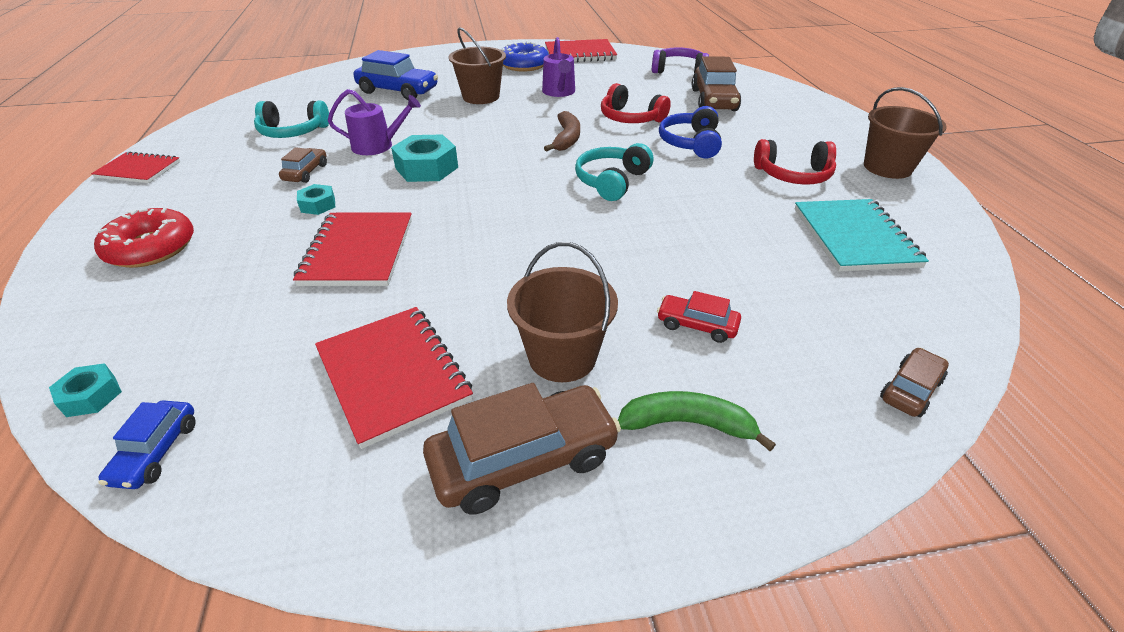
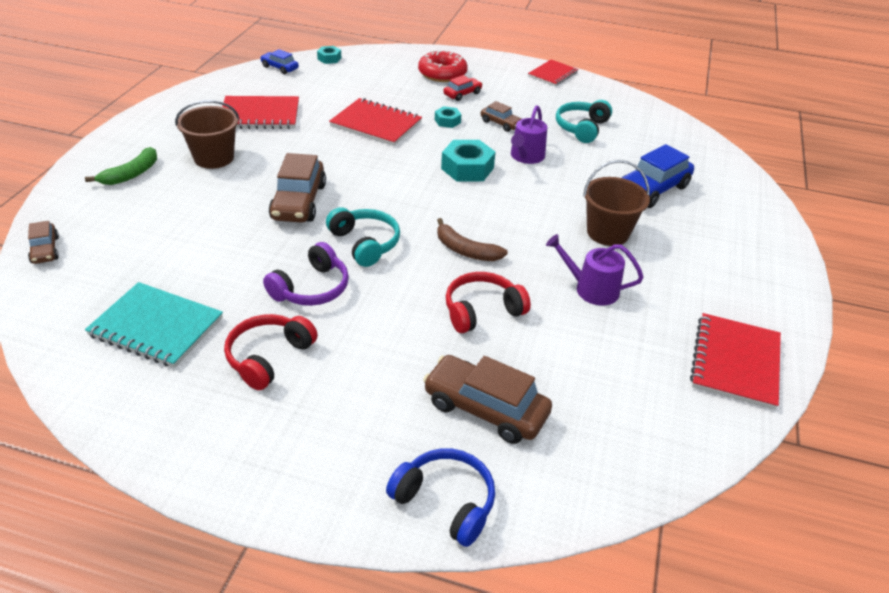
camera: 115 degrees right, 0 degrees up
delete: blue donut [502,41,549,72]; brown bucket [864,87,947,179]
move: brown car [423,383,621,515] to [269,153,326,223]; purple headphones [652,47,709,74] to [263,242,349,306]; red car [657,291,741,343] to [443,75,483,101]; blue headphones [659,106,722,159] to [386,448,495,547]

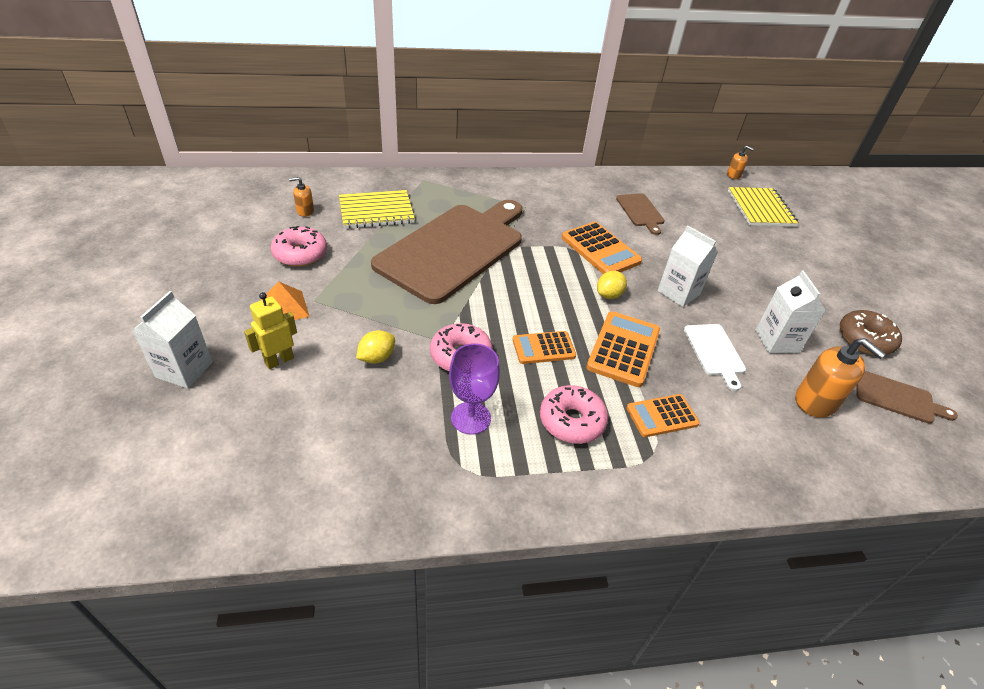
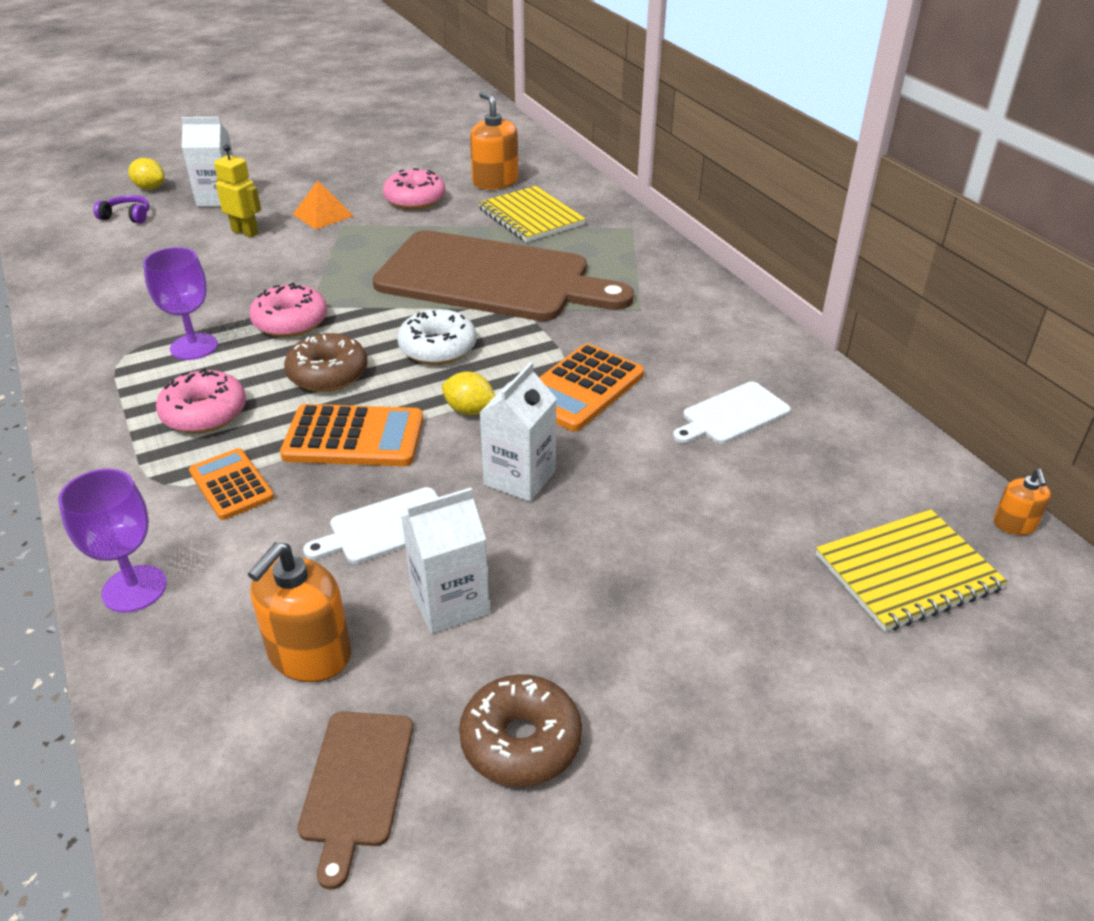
camera: 75 degrees right, 5 degrees down
insert: purple goblet [58,469,167,612]; purple headphones [93,195,150,223]; white donut [397,309,476,365]
move: yellow lemon [356,330,395,364] to [128,158,165,190]
replace: orange calculator [513,331,576,364] to brown donut [284,333,368,392]
recolor: brown cutting board [616,193,665,235] to white cutting board [673,382,791,444]
resize: orange soap dispenser [289,177,314,217] = [470,91,519,190] x1.86

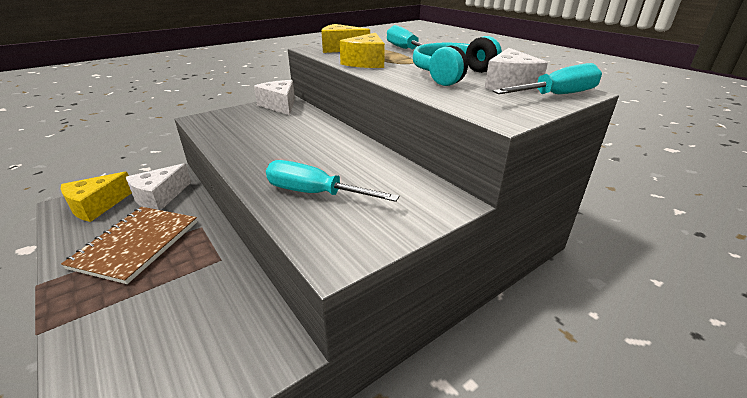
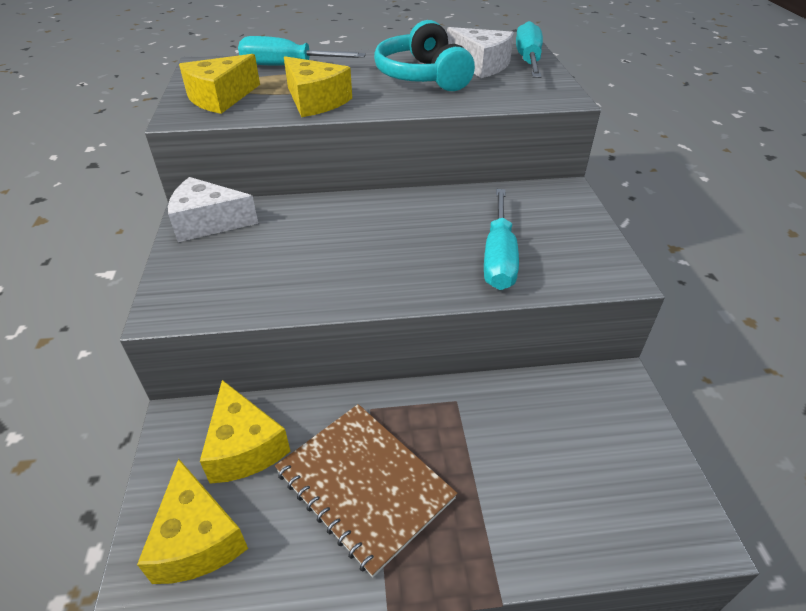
camera: 60 degrees left, 10 degrees up
recolor: white cheese [126,163,191,210] to yellow cheese [200,380,291,484]
rotate: turquoise screwdriver [266,160,399,202] = [484,189,519,290] 45 degrees counterclockwise

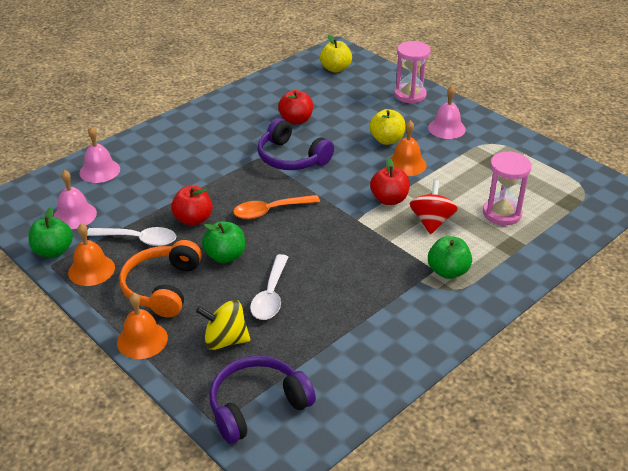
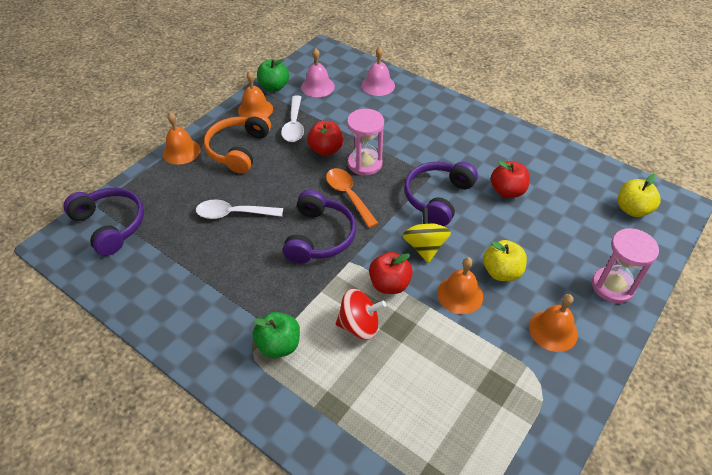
camera: 80 degrees right, 10 degrees up
delete: green apple [202,221,245,263]
insert: purple headphones [283,190,356,263]
move: yellow spinning top [196,300,250,350] to [402,207,451,263]; pink hourglass [483,151,532,225] to [347,109,384,176]
recolor: pink bell [428,86,466,139] to orange bell [529,294,578,352]
rotate: orange headphones [119,240,202,318] = [204,112,271,174] 75 degrees counterclockwise

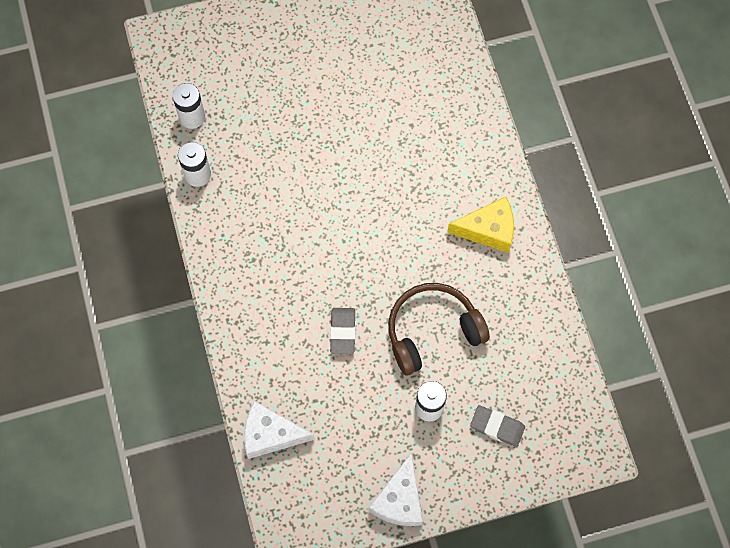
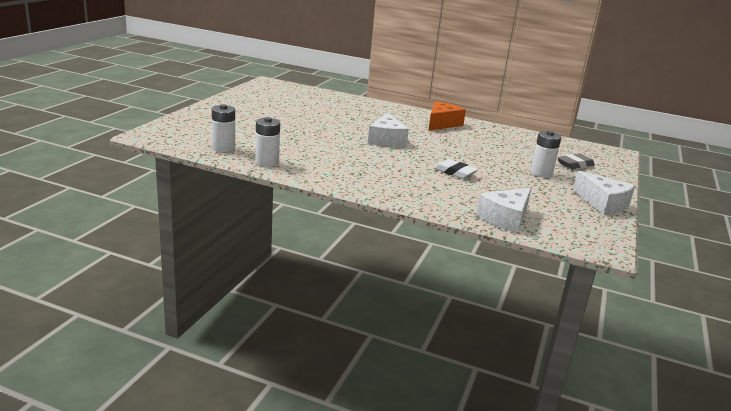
camera: 55 degrees left, 45 degrees down
delete: brown headphones [388,283,490,375]
insert: white cheese [368,113,409,147]
recolor: grey eraser [330,308,356,354] to white eraser [434,159,478,179]; yellow cheese [447,197,514,253] to orange cheese [428,101,466,131]

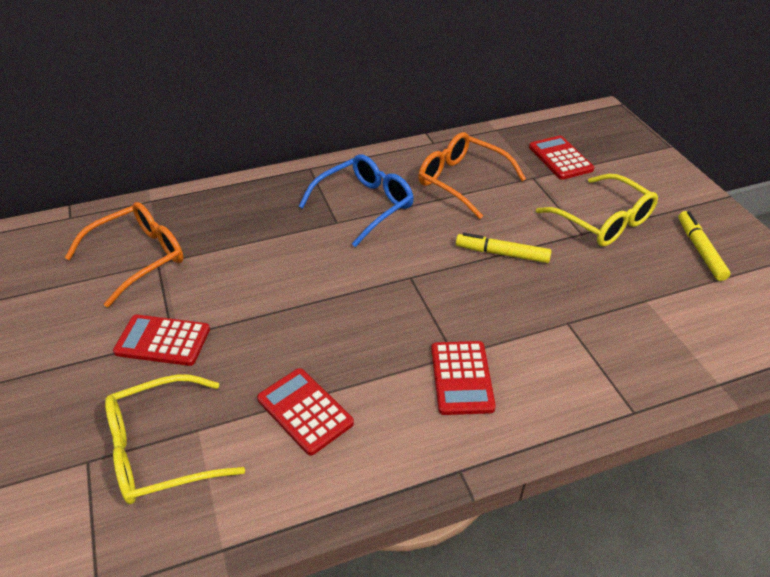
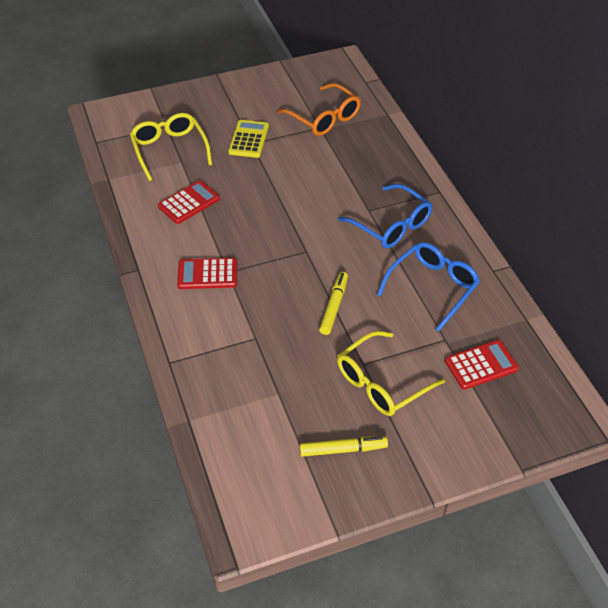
camera: 90 degrees right, 5 degrees up
recolor: red calculator [113,315,210,366] to yellow calculator [228,120,269,158]; orange glasses [418,132,526,219] to blue glasses [377,242,480,332]

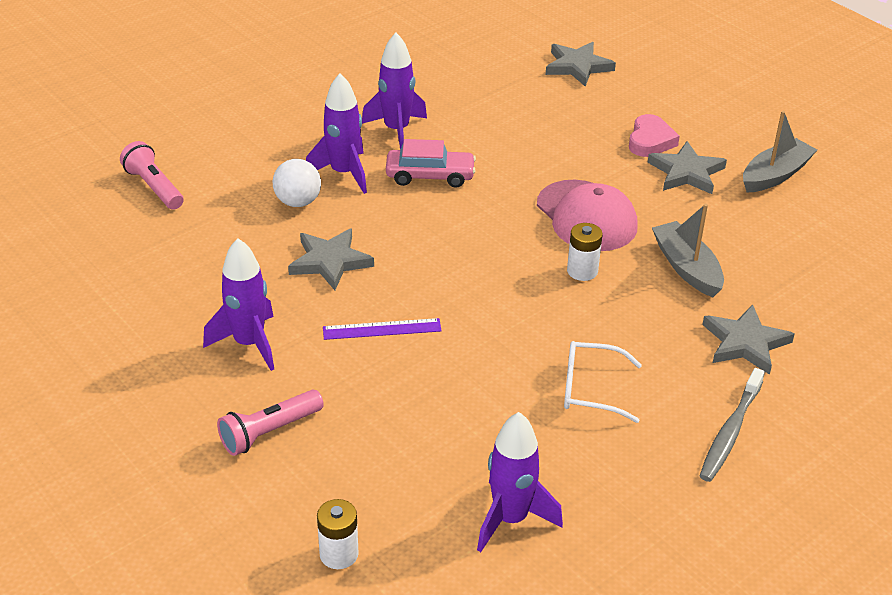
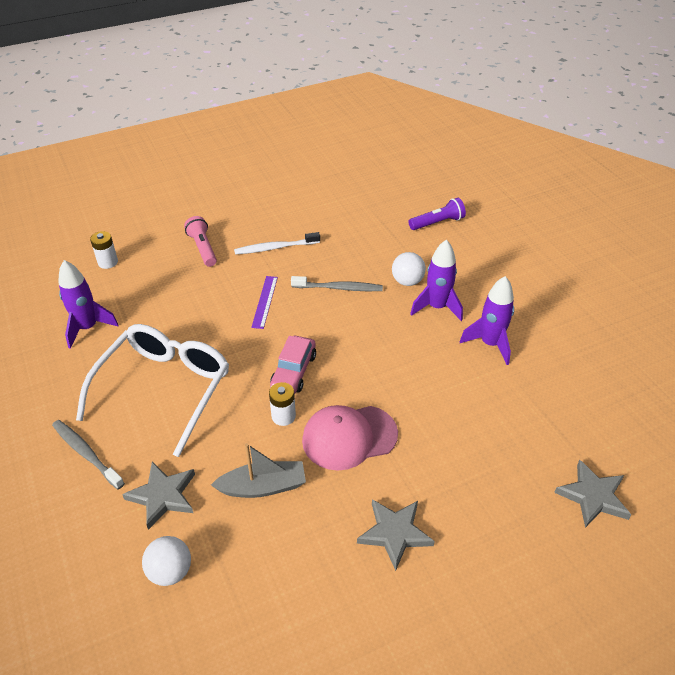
camera: 105 degrees right, 5 degrees up
delete: pink heart [629,114,680,157]; grey boat [743,111,817,193]
insert: white ball [142,536,191,586]
move: pink car [386,139,476,188] to [270,336,316,394]
replace: purple rocket [203,238,274,371] to white toothbrush [234,232,320,254]; grey star [288,228,374,290] to grey toothbrush [291,276,383,291]
recolor: pink flashlight [120,141,184,210] to purple flashlight [409,198,466,230]
resize: white glasses [564,341,642,423] = [76,324,229,457] x2.03

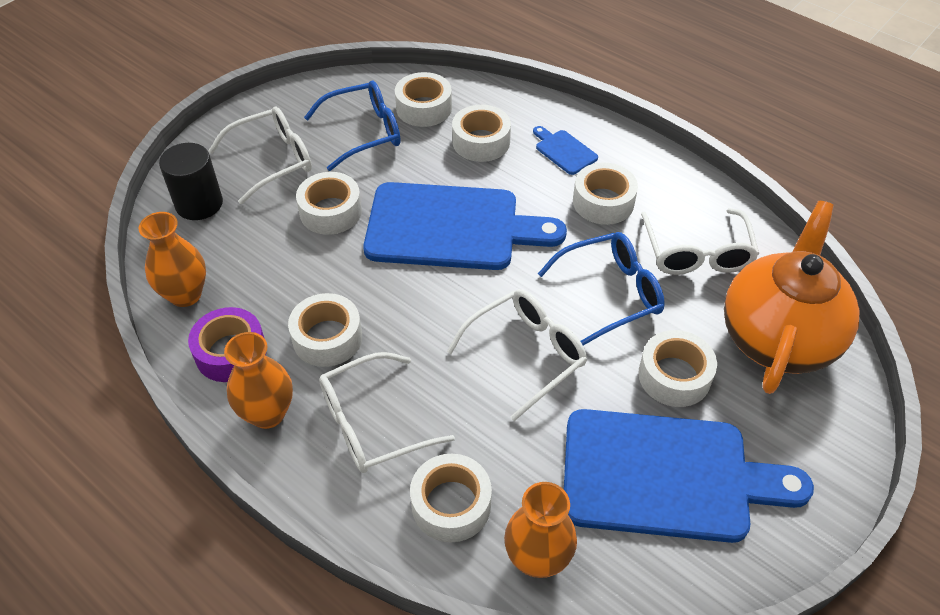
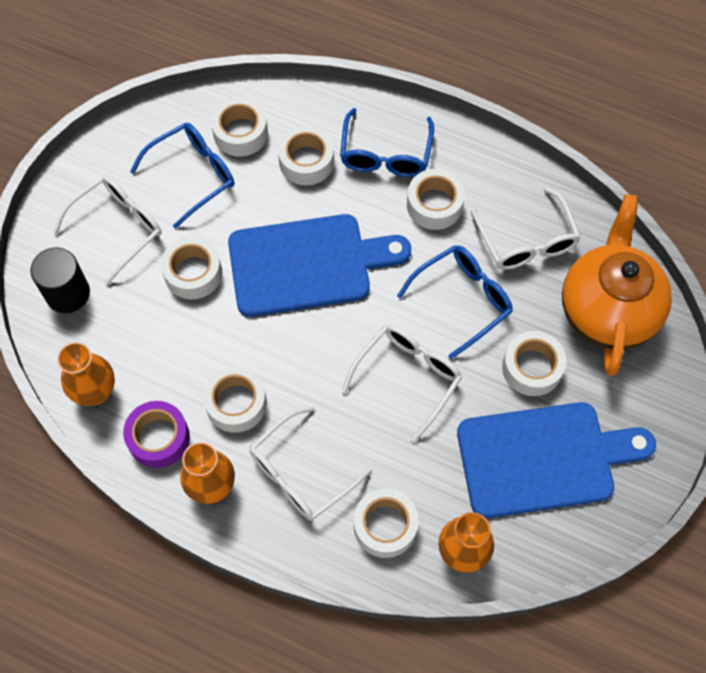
camera: 15 degrees left, 15 degrees up
replace: blue cutting board [533,126,598,175] to blue glasses [340,108,434,177]

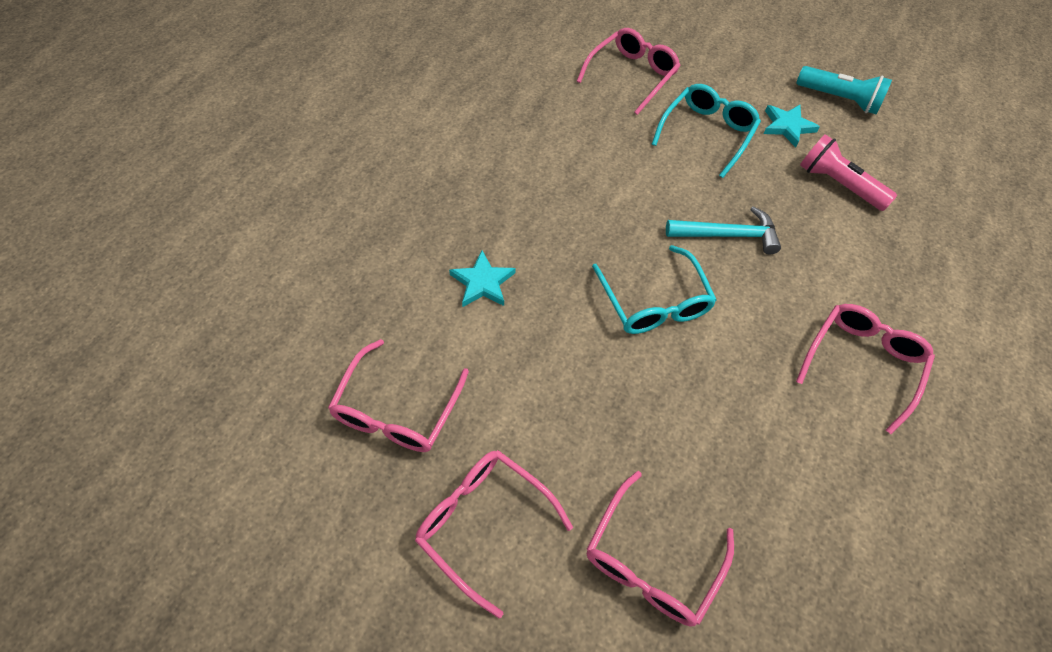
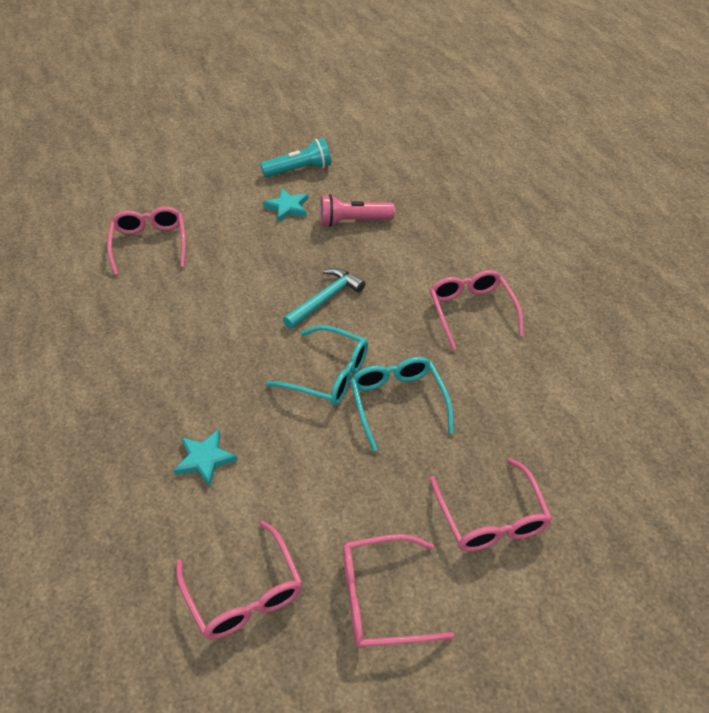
camera: 45 degrees left, 10 degrees down
move: turquoise glasses [652,84,761,178] to [350,357,454,452]

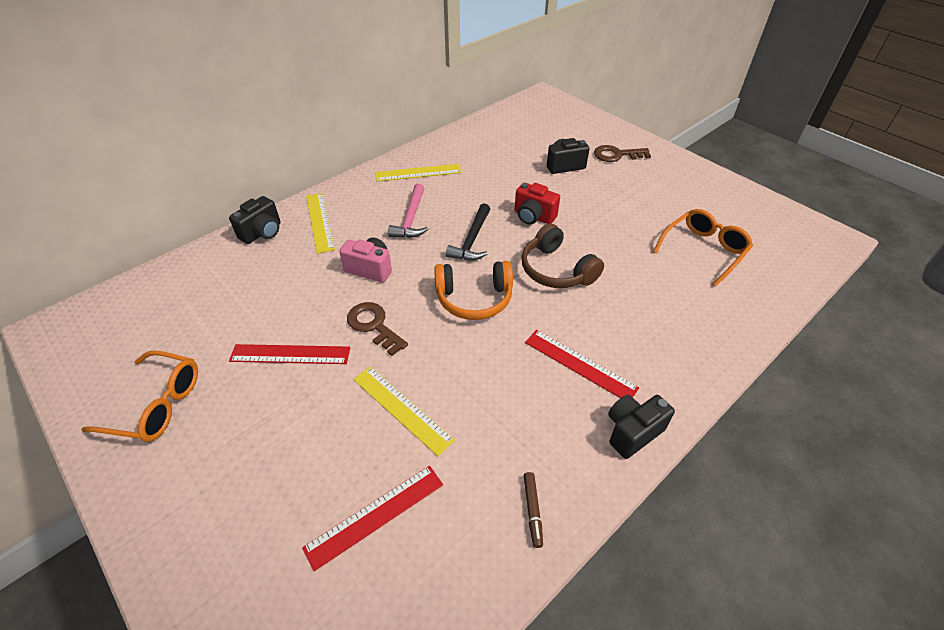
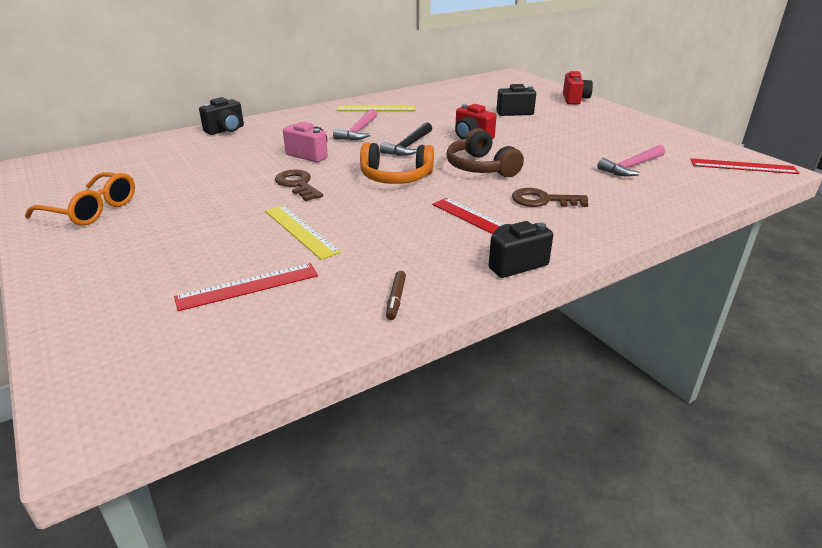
camera: 10 degrees right, 15 degrees down
delete: yellow ruler [306,193,335,254]
insert: red camera [563,71,593,105]
move: red ruler [229,344,350,364] to [690,158,799,174]; brown key [594,145,651,162] to [512,188,588,207]
replace: orange glasses [653,209,753,287] to pink hammer [597,145,665,177]

